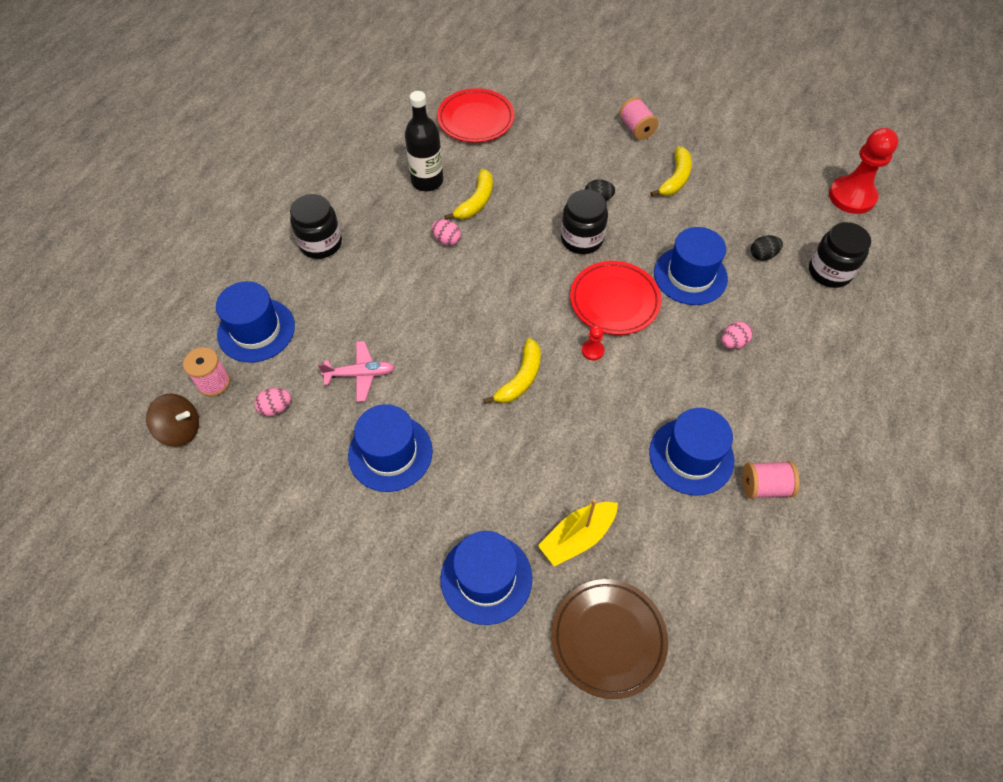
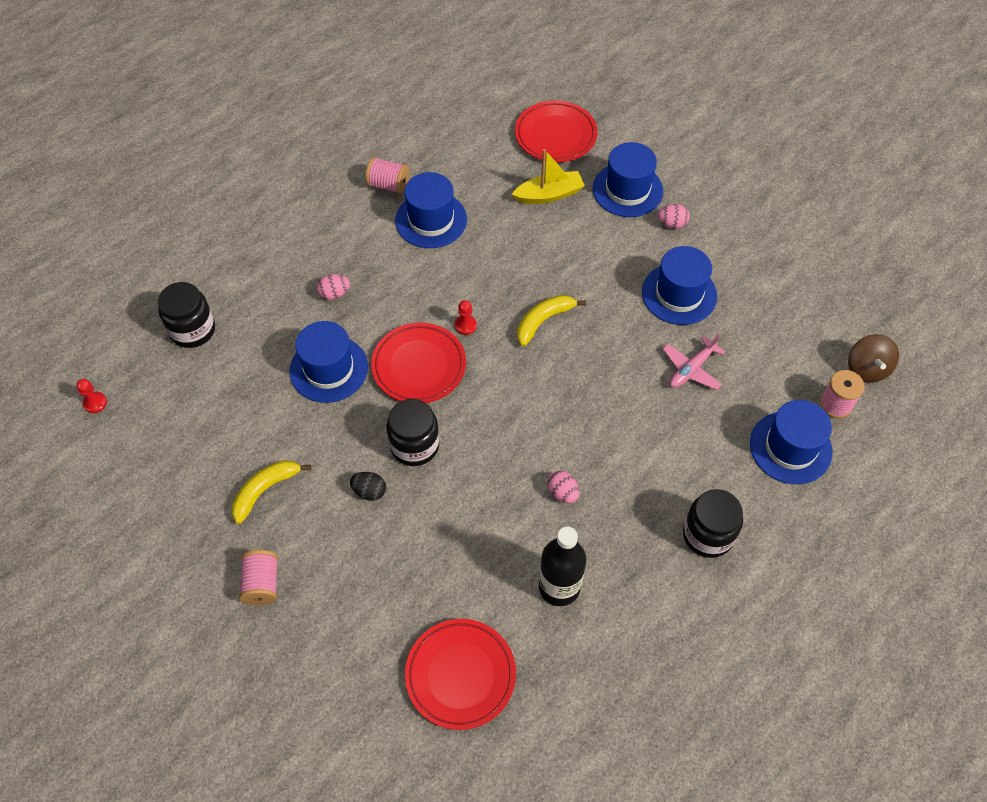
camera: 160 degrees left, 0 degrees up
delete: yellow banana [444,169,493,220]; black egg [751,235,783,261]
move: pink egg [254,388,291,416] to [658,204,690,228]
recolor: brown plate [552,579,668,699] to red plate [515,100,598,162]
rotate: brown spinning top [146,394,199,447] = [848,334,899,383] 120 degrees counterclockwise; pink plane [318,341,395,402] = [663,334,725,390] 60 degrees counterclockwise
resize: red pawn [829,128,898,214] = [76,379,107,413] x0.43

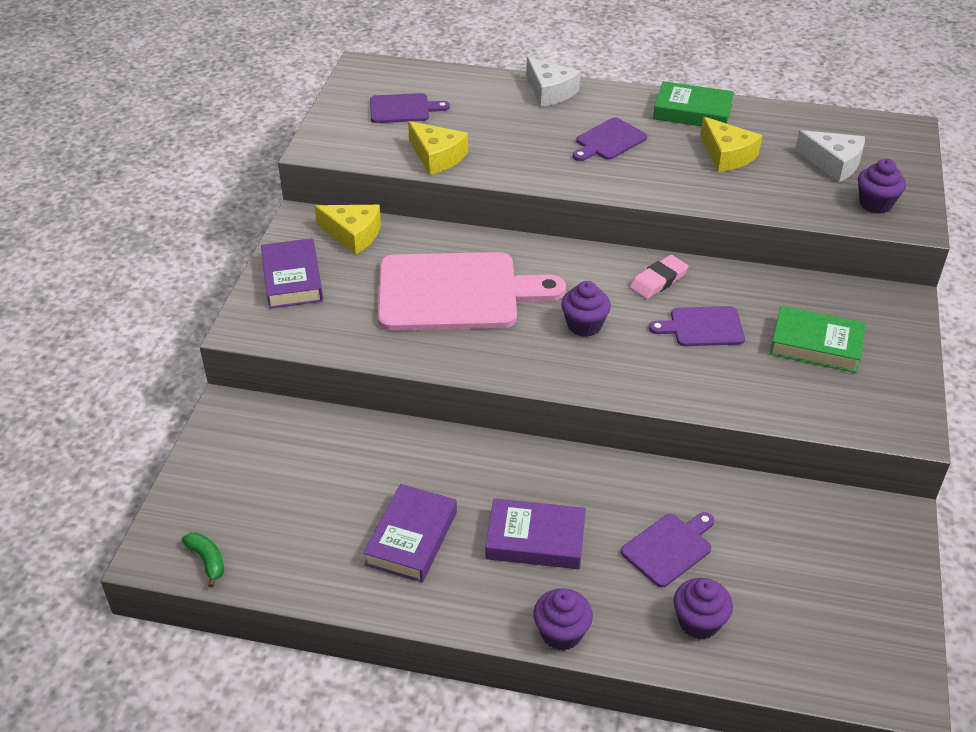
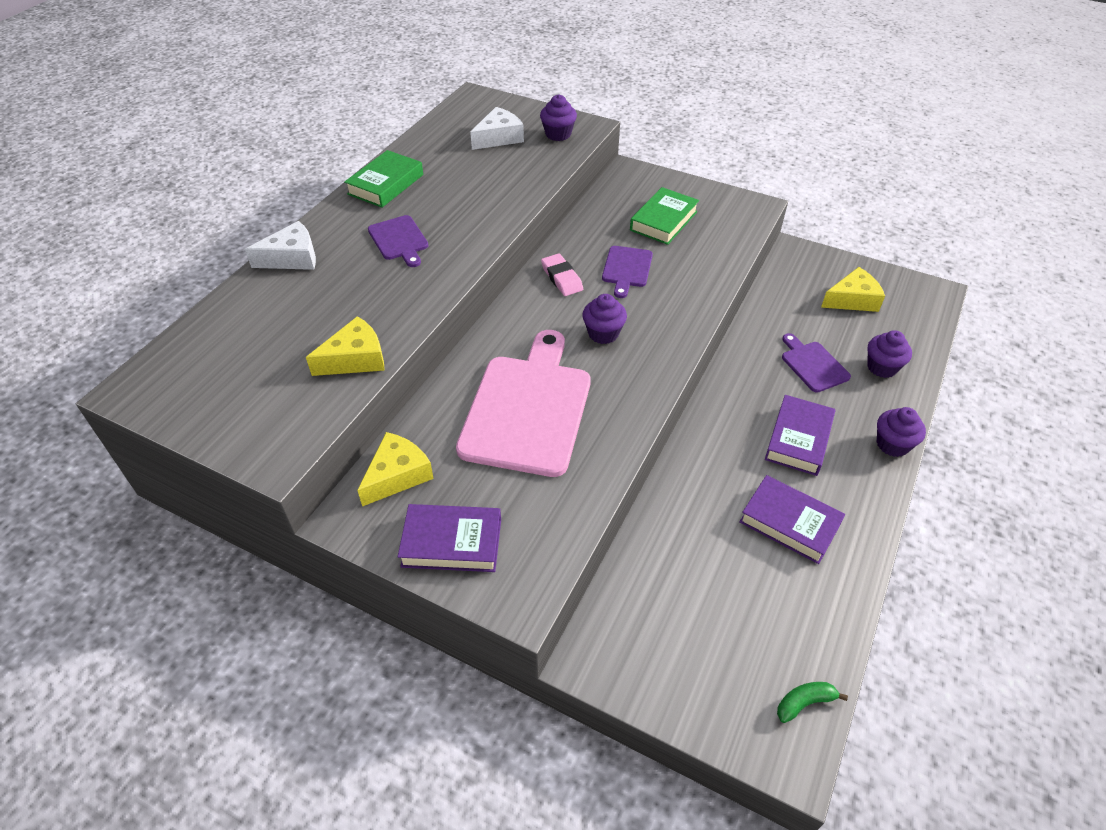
camera: 75 degrees left, 5 degrees up
delete: purple cutting board [370,93,450,123]
move: yellow cheese [700,117,762,172] to [821,267,885,312]

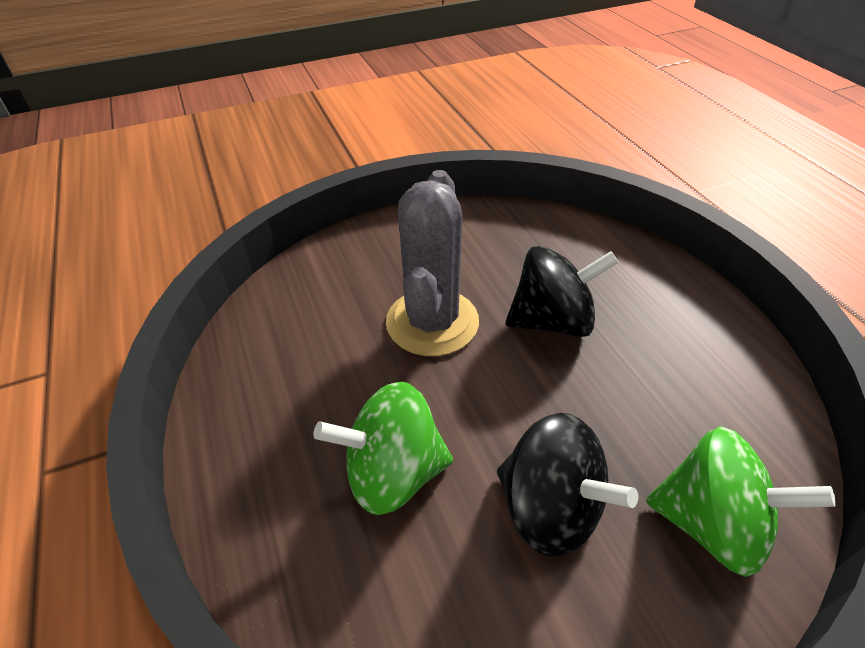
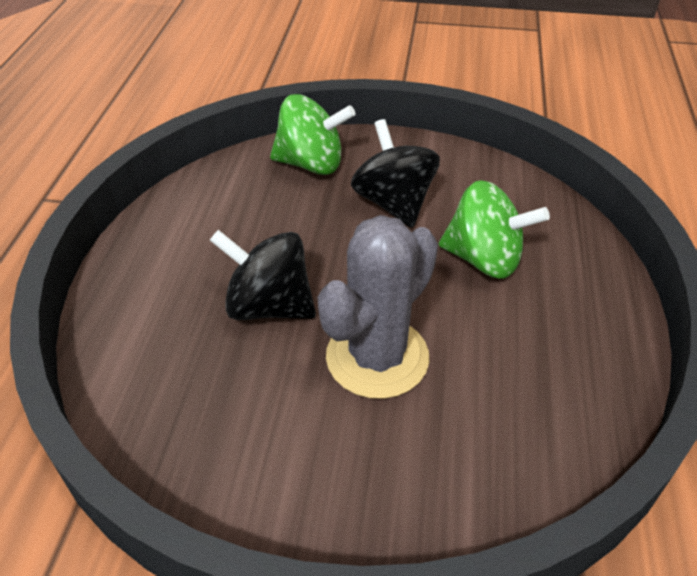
camera: 150 degrees left, 0 degrees up
rotate: green spinning top [646,426,836,577] = [270,94,356,175] 135 degrees clockwise

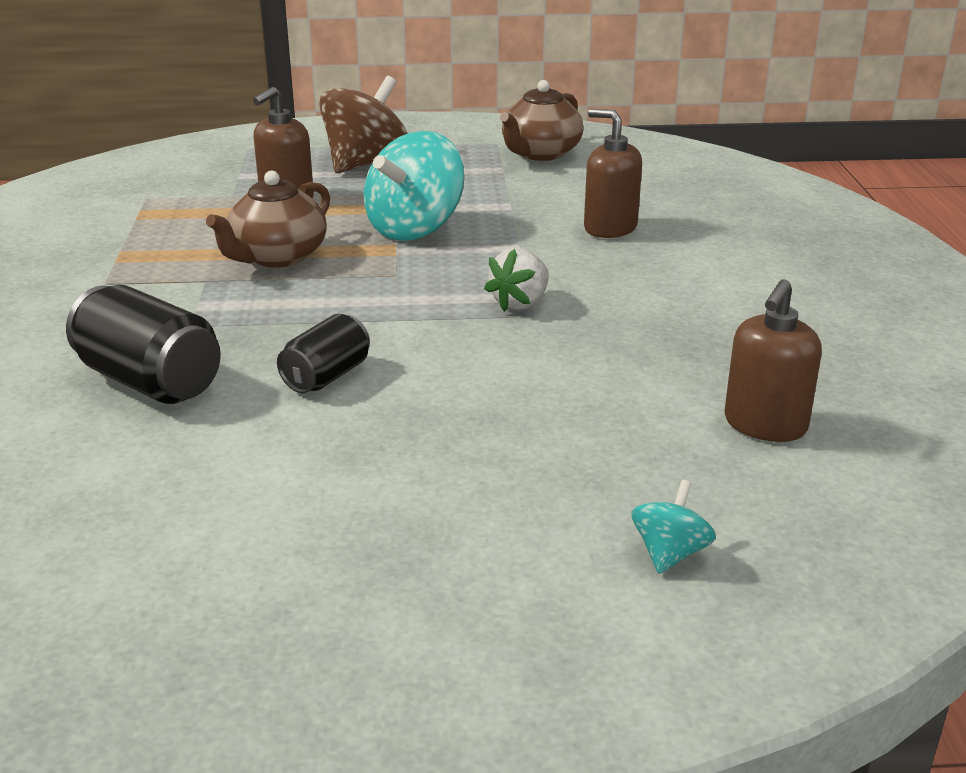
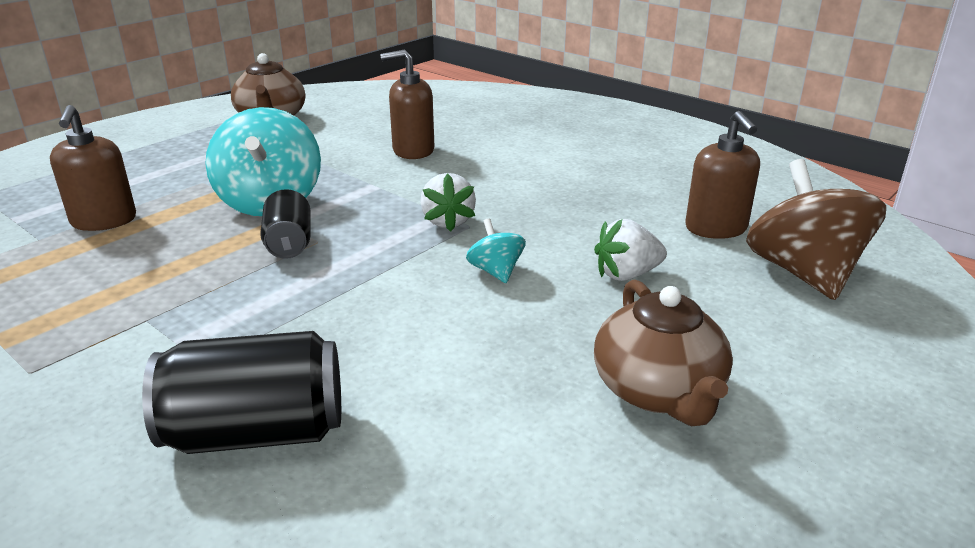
camera: 45 degrees left, 0 degrees up
insert: white strawberry [594,219,667,281]
move: brown teapot [206,171,330,268] to [594,279,733,426]; black can [277,314,370,393] to [260,189,311,259]; brown spinning top [319,76,408,173] to [746,159,886,300]; turquoise spinning top [631,480,716,574] to [466,218,526,283]

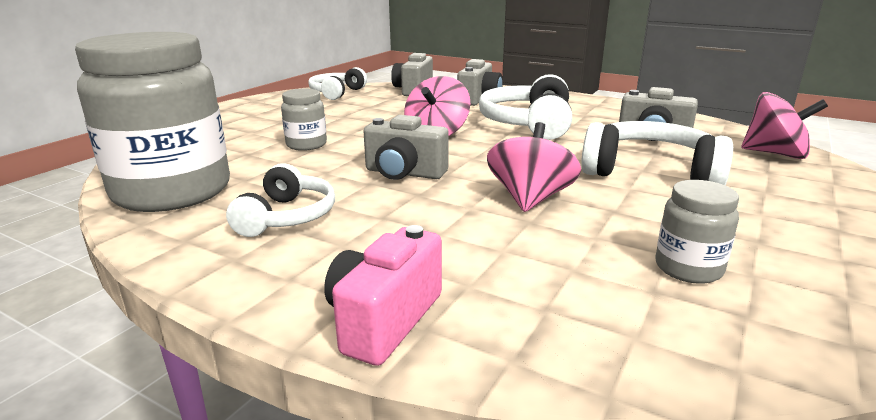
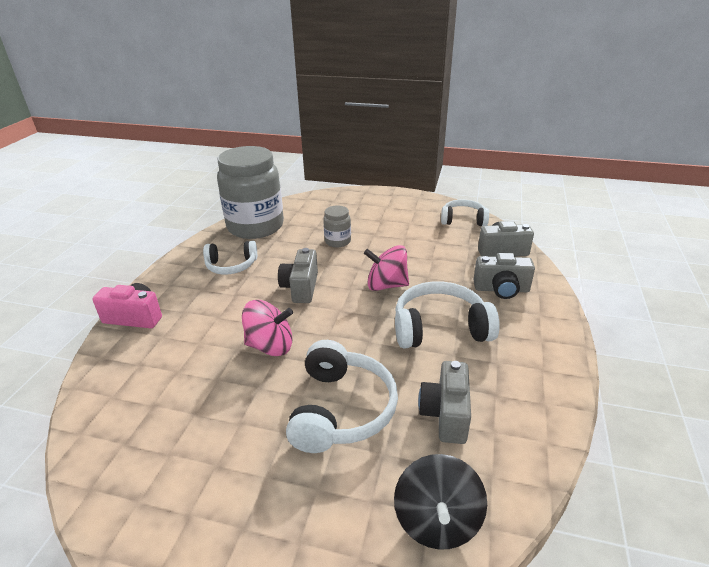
camera: 75 degrees right, 10 degrees up
delete: grey jar [655,180,739,284]
recolor: pink spinning top [741,92,828,159] to black spinning top [394,454,487,550]

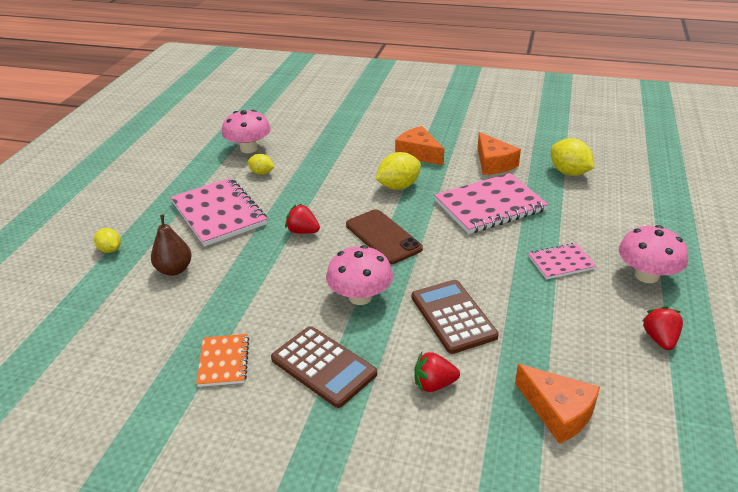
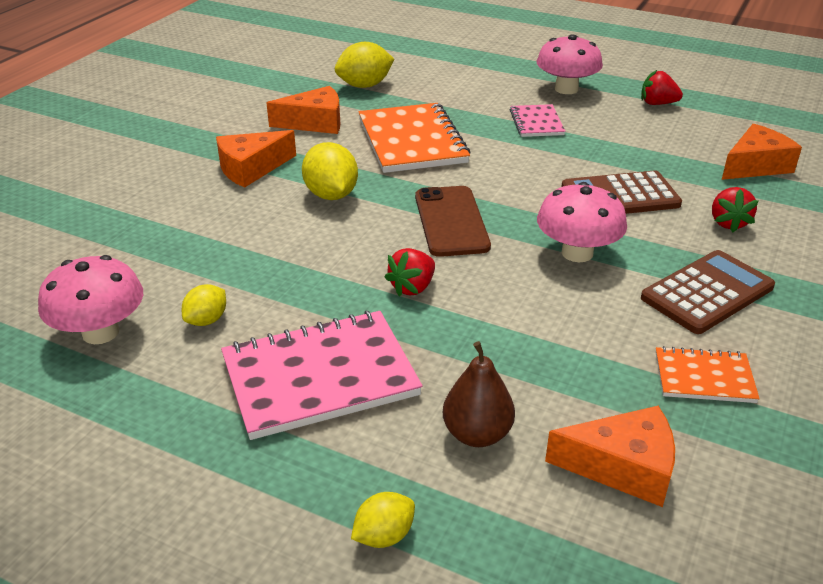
camera: 80 degrees left, 0 degrees up
insert: orange cheese [545,406,675,507]
recolor: pink notebook [434,173,548,234] to orange notebook [358,103,471,173]
rotate: brown phone [346,209,423,264] = [415,186,491,257] 75 degrees counterclockwise

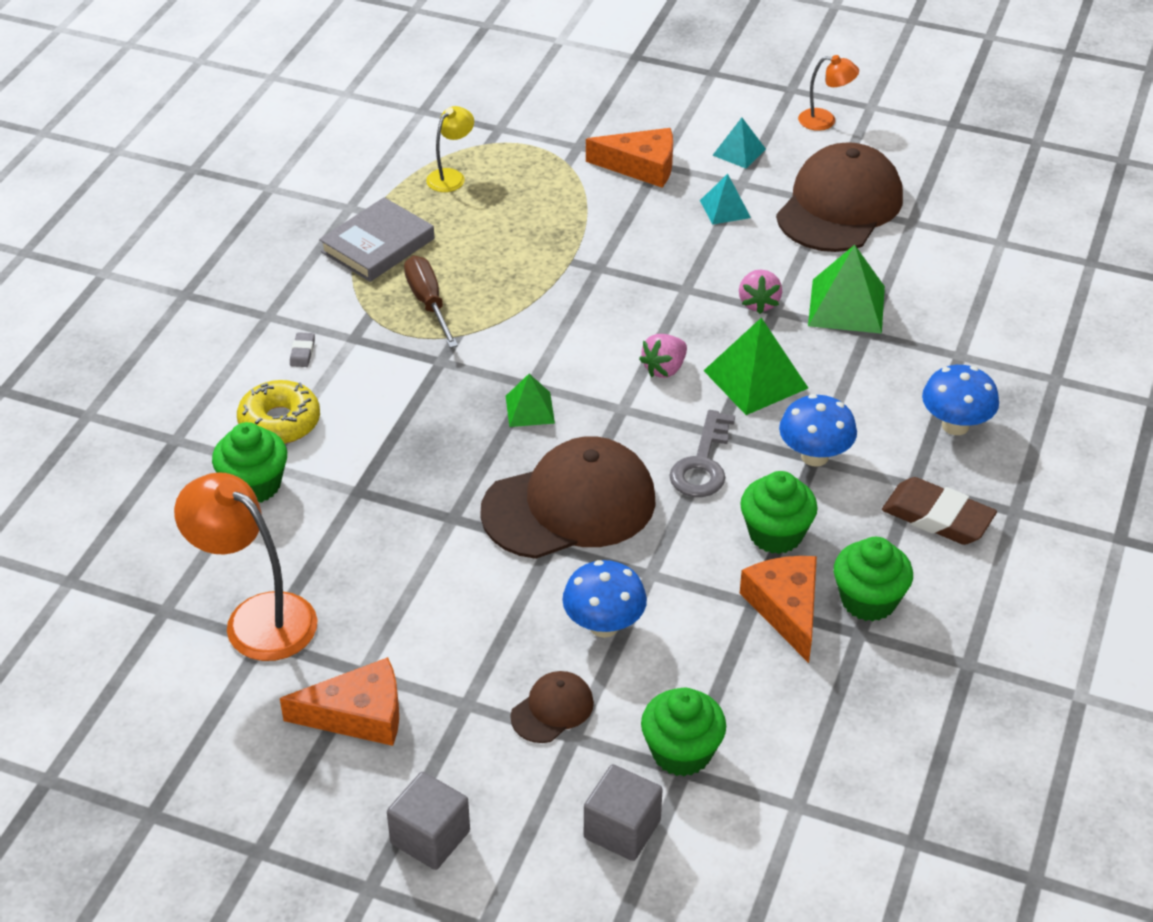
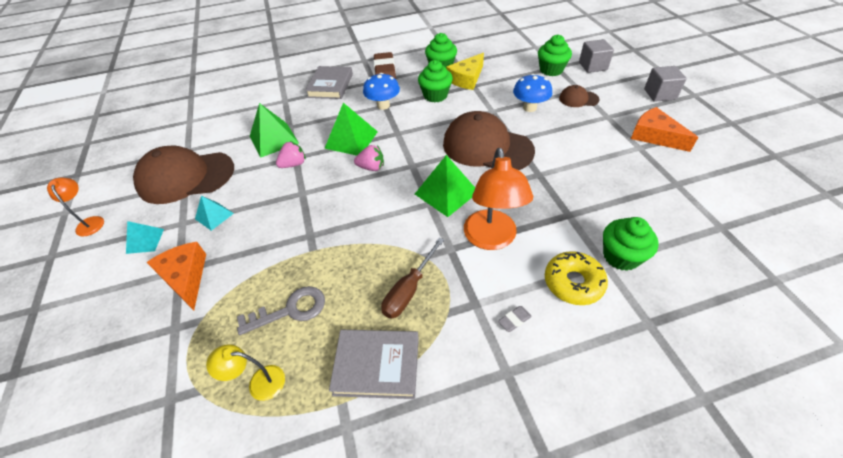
camera: 125 degrees left, 5 degrees up
move: orange lamp [174,472,318,661] to [464,148,533,250]; grey key [669,410,735,497] to [237,286,325,335]
replace: blue mushroom [922,365,999,435] to grey book [305,66,353,99]
recolor: orange cheese [740,556,817,663] to yellow cheese [446,53,484,90]
resize: green pyramid [506,374,555,427] = [415,155,475,217] x1.69

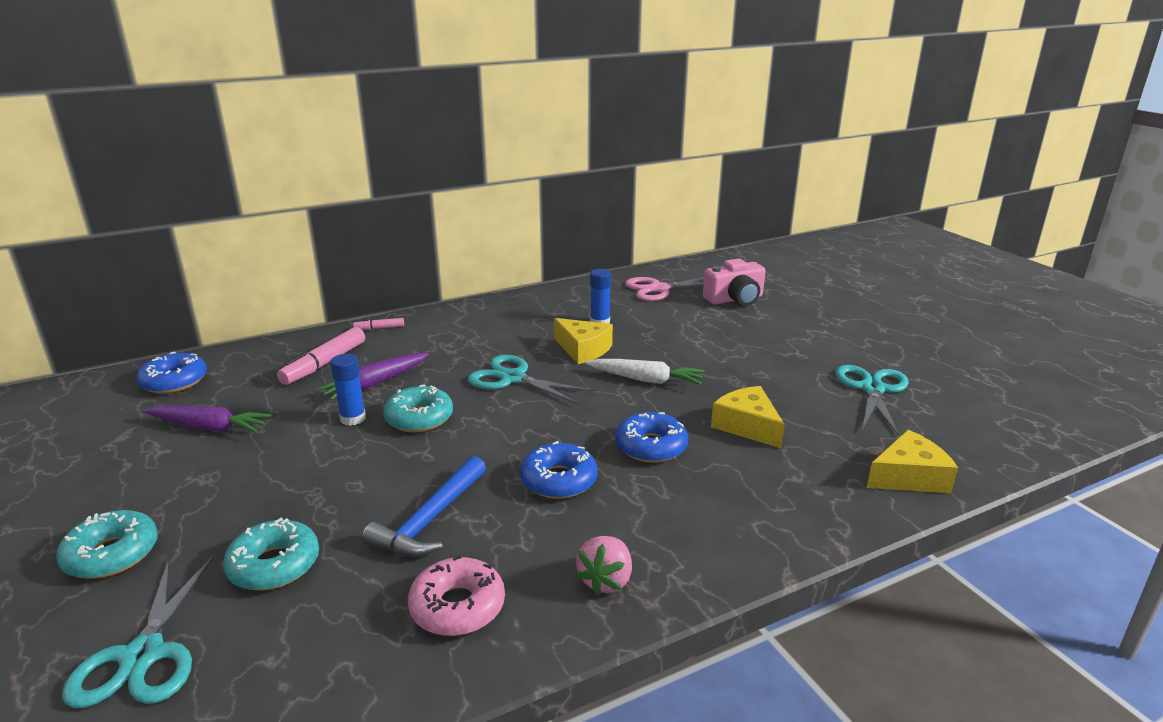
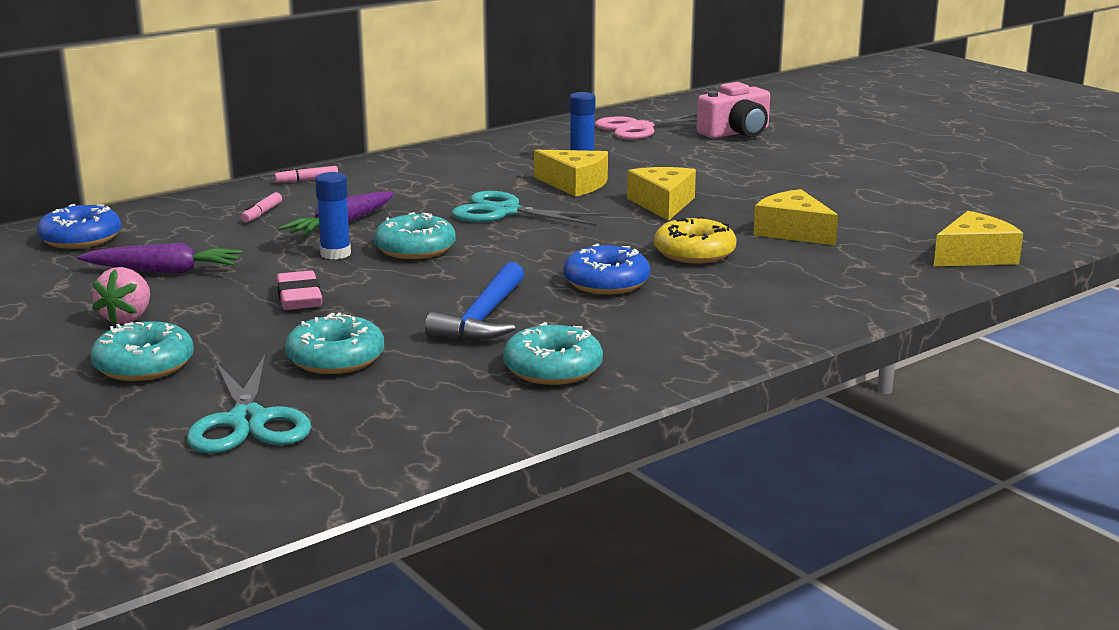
camera: 10 degrees left, 5 degrees down
delete: turquoise scissors [835,365,909,436]
insert: pink eraser [276,270,322,310]
move: pink strawberry [576,536,632,595] to [92,267,150,325]
replace: white carrot [585,359,704,385] to yellow cheese [627,167,696,221]
recolor: pink donut [408,555,505,636] to turquoise donut [503,322,603,385]; blue donut [615,412,688,463] to yellow donut [654,216,737,264]
resize: pink marker [277,327,365,385] = [241,192,282,222] x0.50

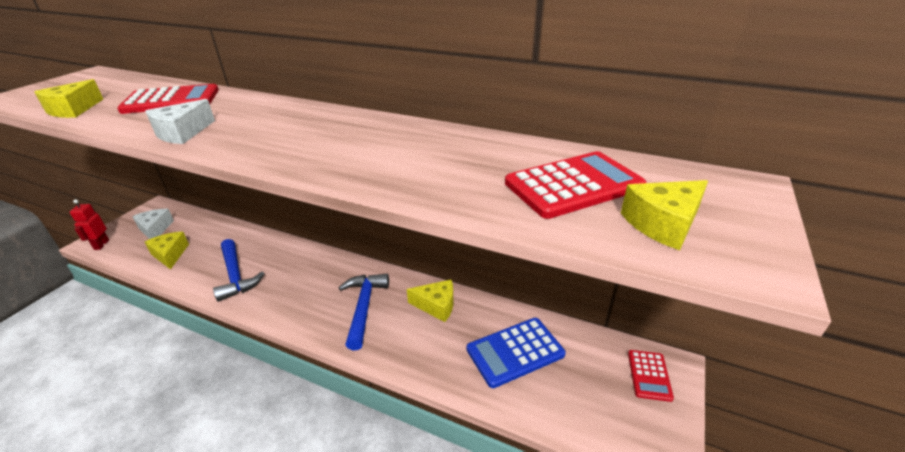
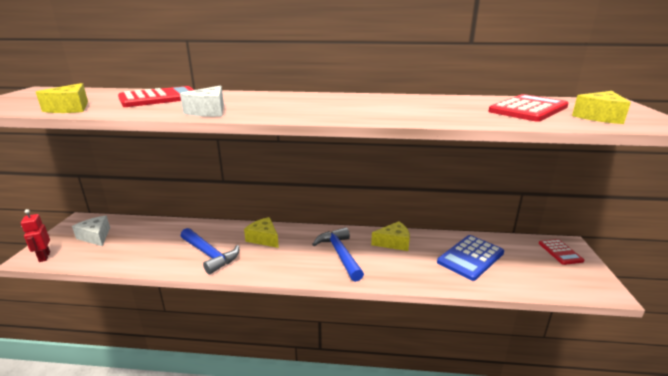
camera: 20 degrees left, 10 degrees down
move: yellow cheese [145,232,189,270] to [244,217,279,248]

